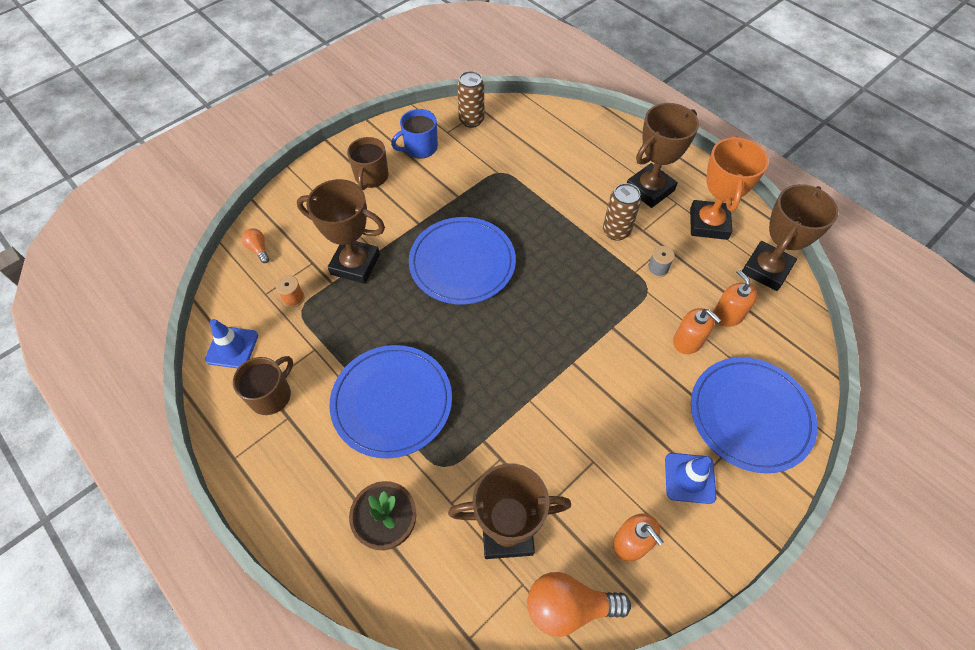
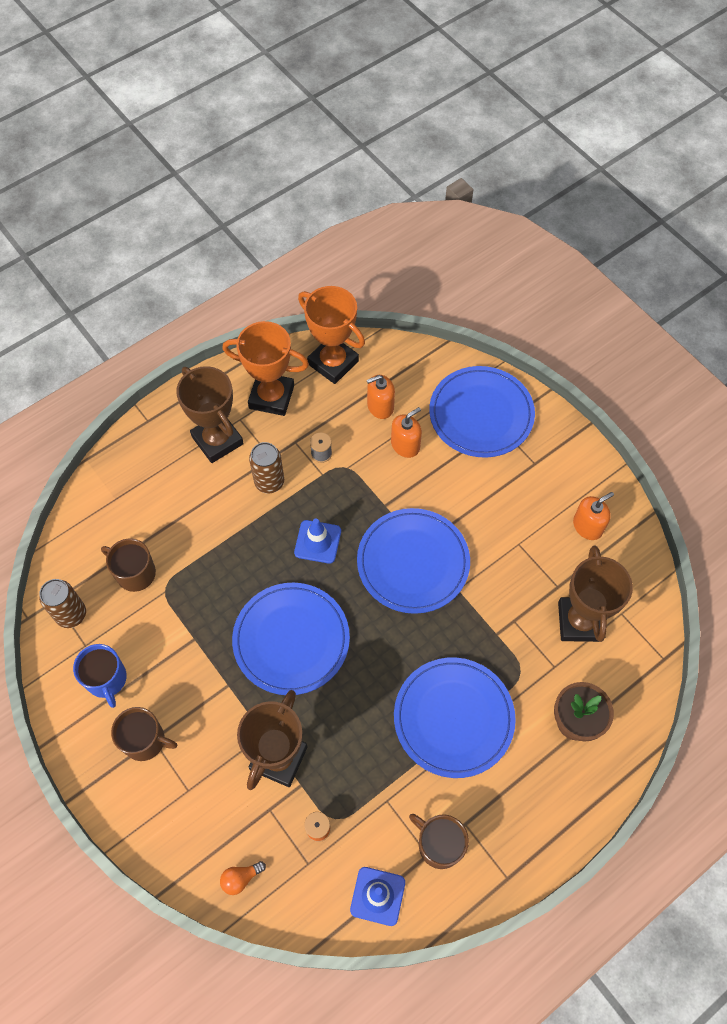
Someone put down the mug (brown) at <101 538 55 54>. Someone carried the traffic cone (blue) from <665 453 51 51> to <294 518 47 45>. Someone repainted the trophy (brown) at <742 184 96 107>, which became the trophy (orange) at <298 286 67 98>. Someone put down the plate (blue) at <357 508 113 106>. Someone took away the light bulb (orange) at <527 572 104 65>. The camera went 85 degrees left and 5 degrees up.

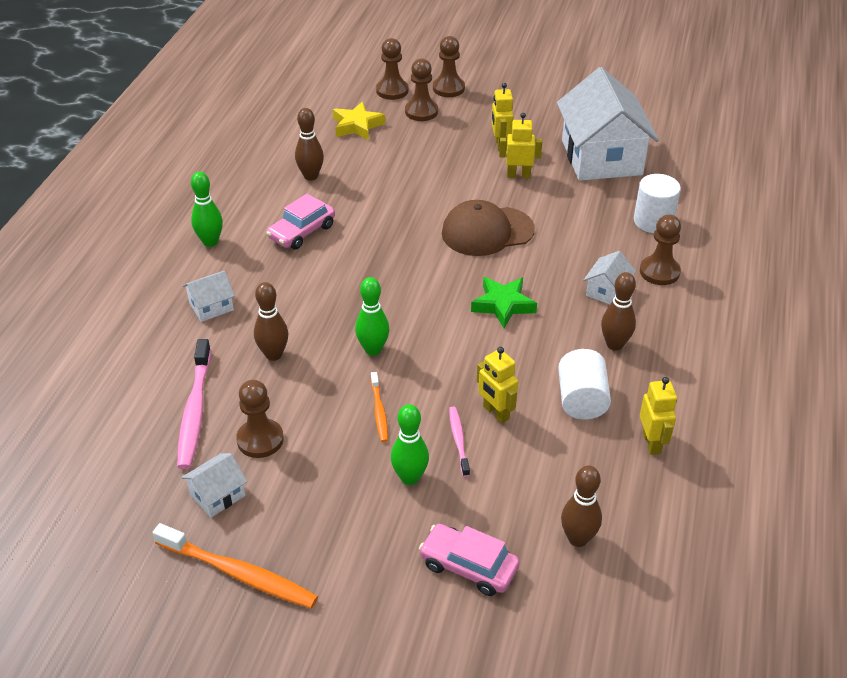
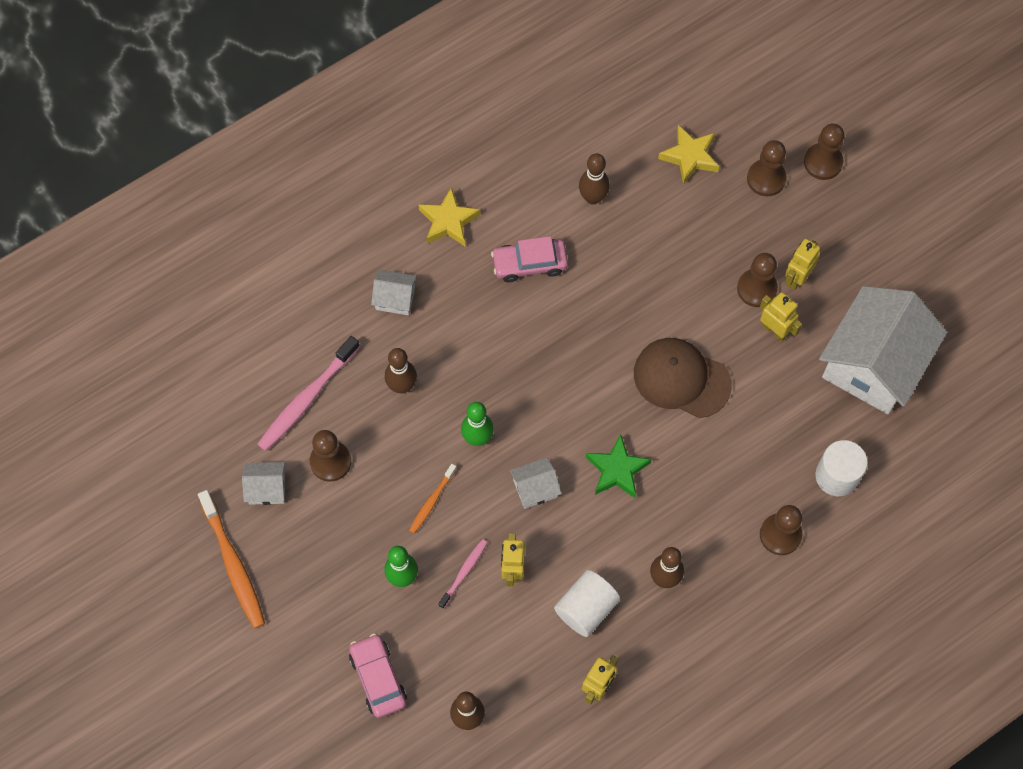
Someone swapped the bowling pin (green) at <191 172 32 75> for the star (yellow) at <419 187 61 59>. Someone carried the house (white) from <584 251 52 53> to <510 458 51 51>. Someone carried the pawn (brown) from <376 38 33 62> to <737 253 41 54>. The camera went 40 degrees right and 25 degrees up.

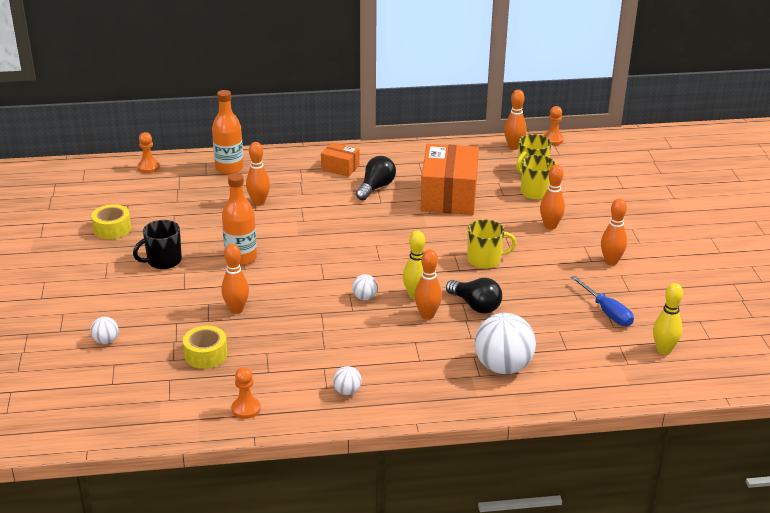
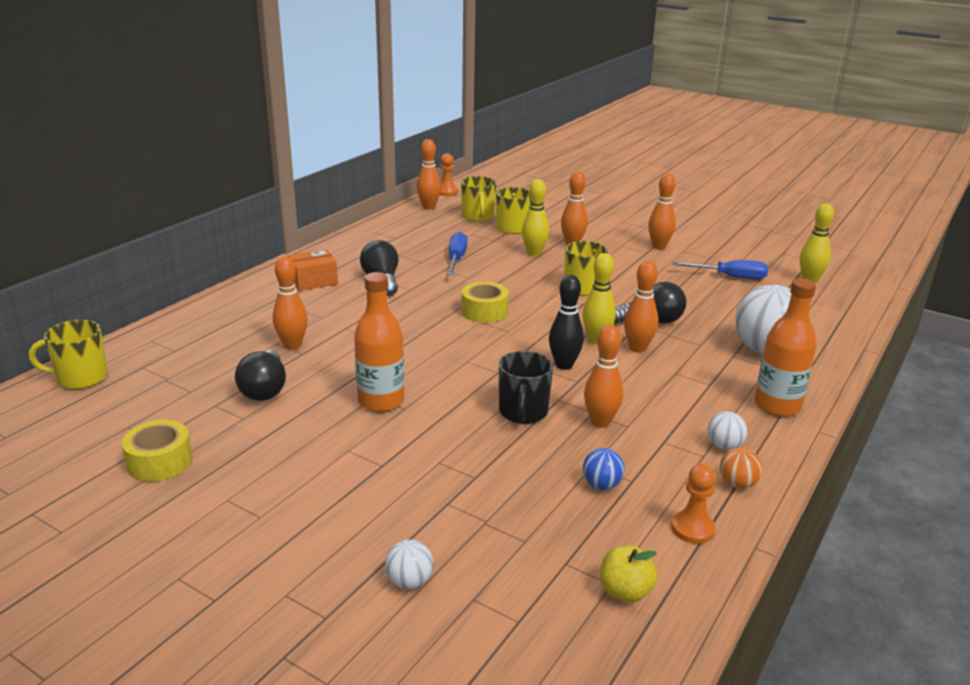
Someone swapped the pawn (orange) at <138 132 22 41> for the mug (yellow) at <29 320 79 69>. Someone put down the light bulb (black) at <235 350 51 51>. Someone swapped the box (orange) at <421 144 58 71> for the screwdriver (blue) at <447 232 20 43>. Someone carried the tape (yellow) from <183 326 45 43> to <462 282 47 41>. Someone carried the mug (black) from <133 220 49 49> to <499 351 54 73>. Someone put down the bowling pin (yellow) at <522 179 27 77>. Someone swapped the ball (white) at <352 274 26 26> for the bowling pin (black) at <549 275 35 95>. Someone put down the ball (blue) at <583 448 42 42>. Someone carried the bowling pin (orange) from <221 244 28 70> to <584 325 39 103>. Someone put down the apple (yellow) at <600 546 58 57>. Someone put down the ball (orange) at <720 447 43 42>. Someone carried the bottle (orange) from <212 90 32 84> to <754 279 63 138>. The camera went 50 degrees left and 5 degrees down.

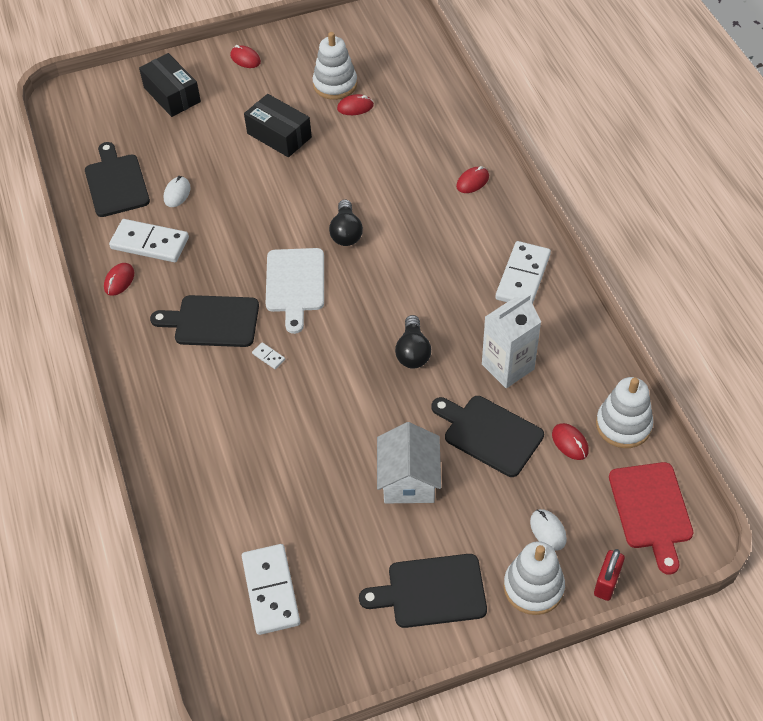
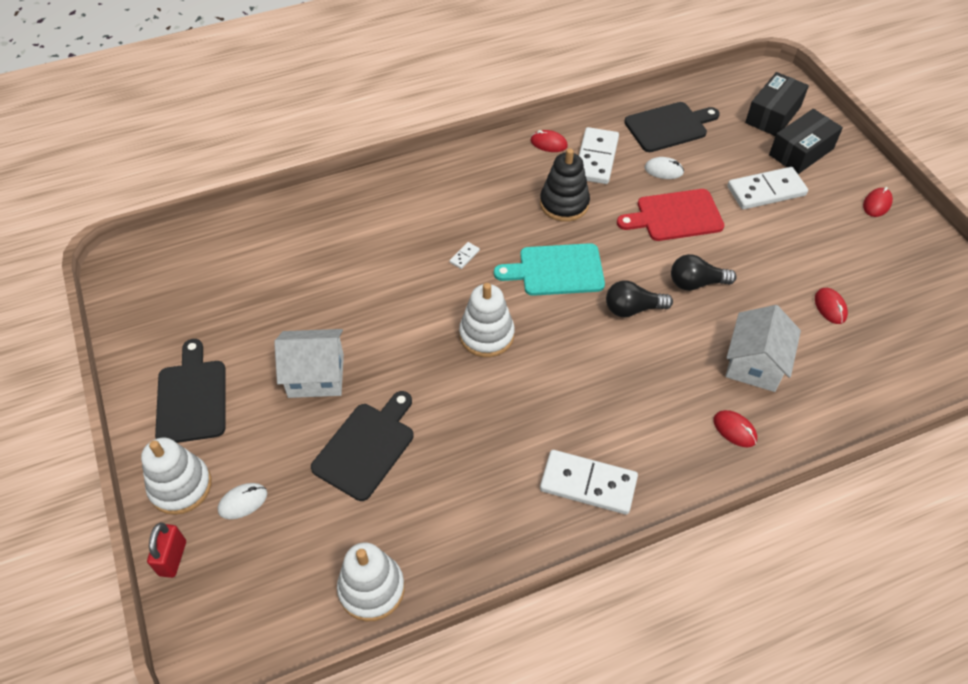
Someone rotated the padlock (red) at <594 549 31 52> by 75 degrees clockwise. Someone carried the stacking toy (white) from <313 32 44 68> to <459 283 56 74>. Someone repainted the cutting board (white) at <265 248 59 86>, which became the cutting board (turquoise) at <494 243 111 53>. Someone put down the stacking toy (black) at <540 148 50 74>. Someone carried the cutting board (red) from <609 462 84 113> to <617 189 108 52>. Someone carried the light bulb (black) from <395 315 36 54> to <671 254 66 37>. Someone put down the house (white) at <725 305 76 87>. Someone carried the domino (white) from <242 544 58 91> to <727 167 81 43>. Someone carried the box (black) from <244 94 68 63> to <745 72 64 64>. Someone took away the cutting board (black) at <150 295 109 52>. Someone took away the carton (white) at <482 294 59 94>. Someone took away the mouse (red) at <552 423 37 37>. The camera went 85 degrees right and 0 degrees up.

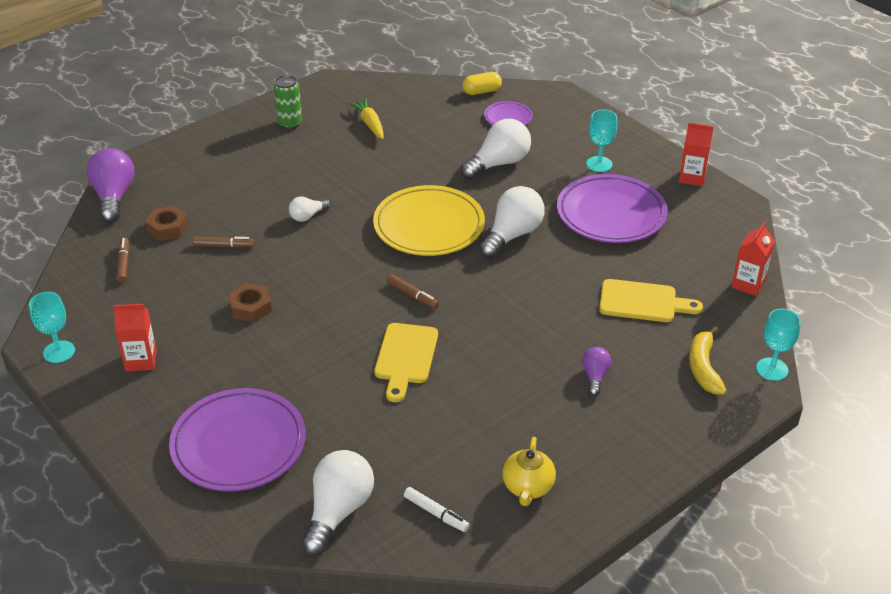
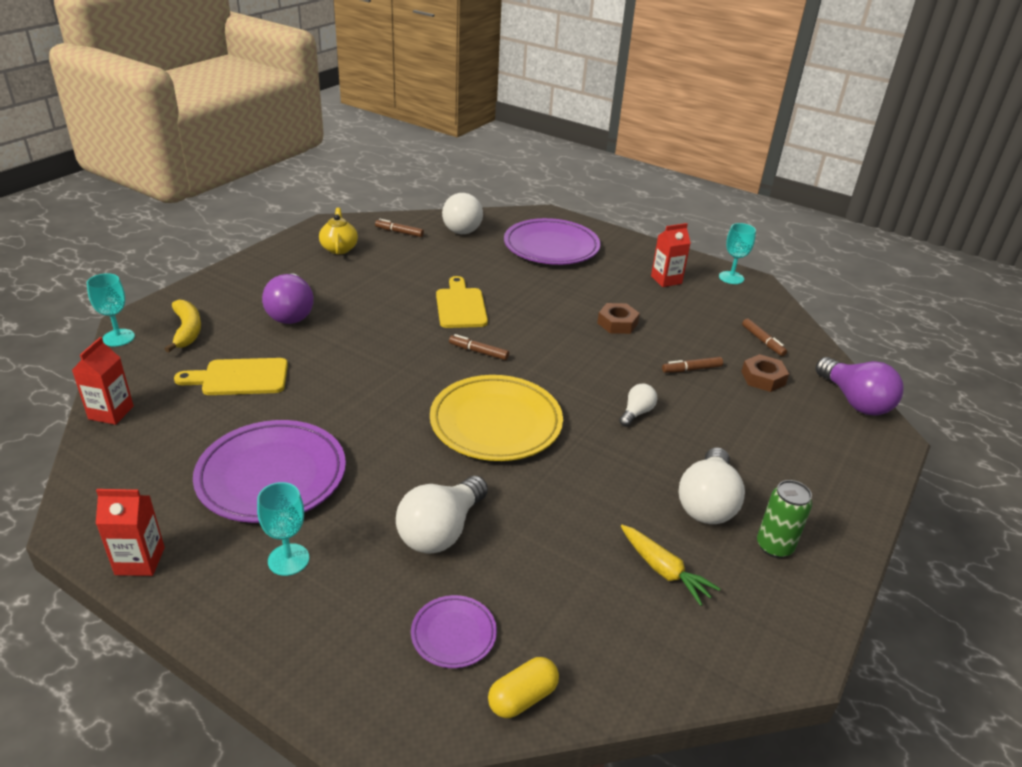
Someone scaled the light bulb (purple) at <582 347 29 49> by 1.88. Someone repainted the marker (white) at <404 487 65 45>, which became the marker (brown) at <375 219 49 18>. Someone carried the light bulb (white) from <479 186 66 72> to <678 447 67 77>. The camera went 160 degrees right and 5 degrees down.

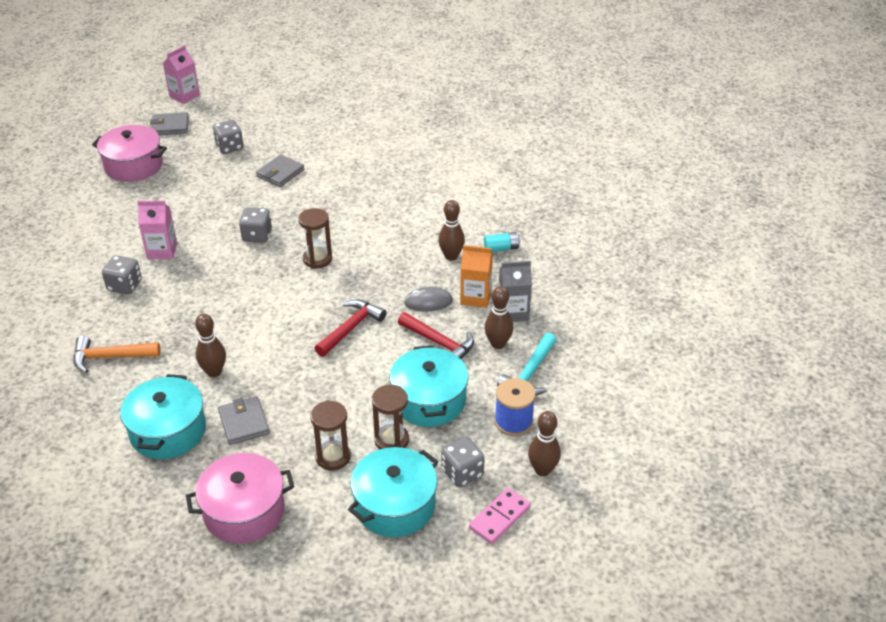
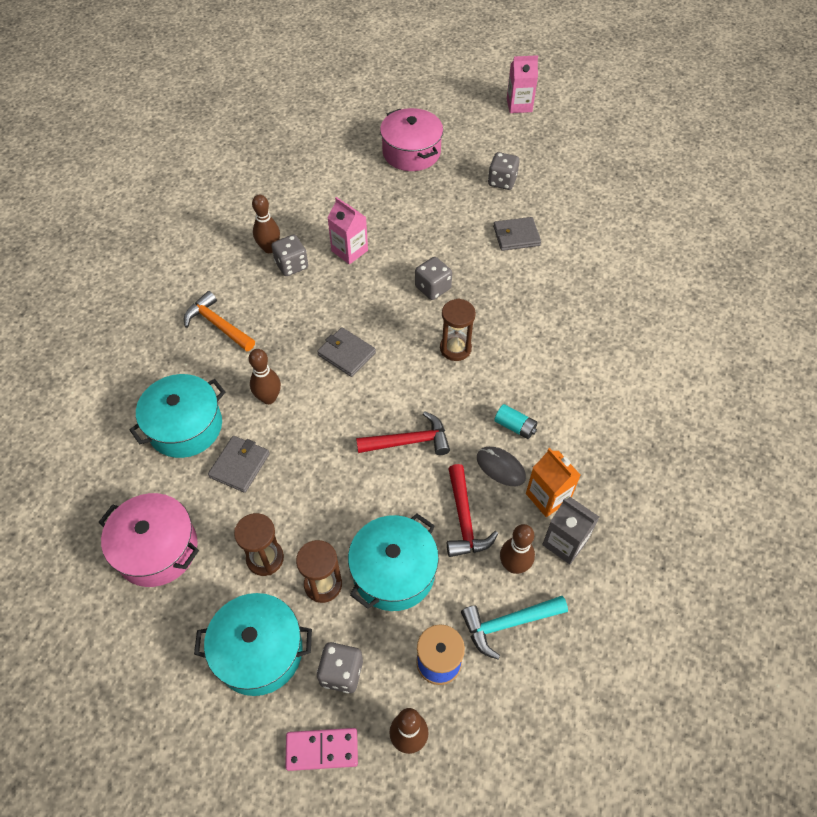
Someone carried the bowling pin (brown) from <438 200 27 61> to <252 195 28 58>. Someone carried the wallet (grey) from <150 112 39 23> to <317 327 59 50>. Someone carried the battery (turquoise) from <484 232 36 20> to <494 404 44 35>. The camera went 45 degrees right and 15 degrees up.

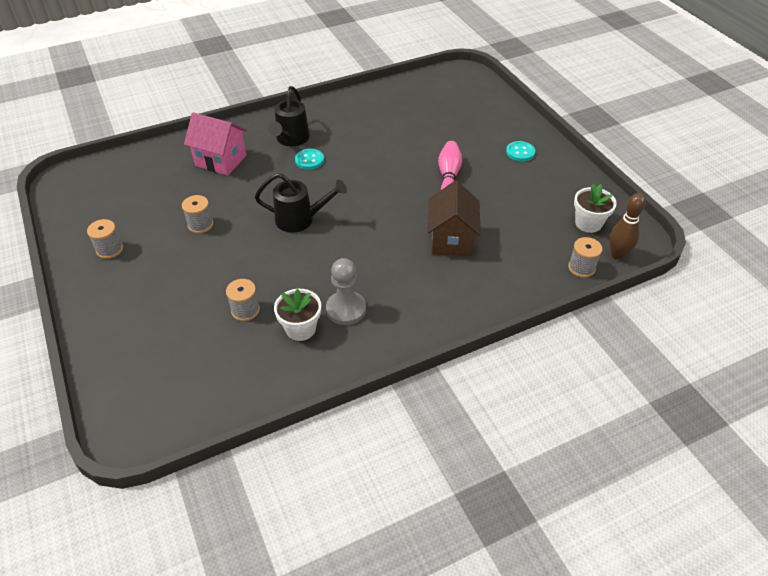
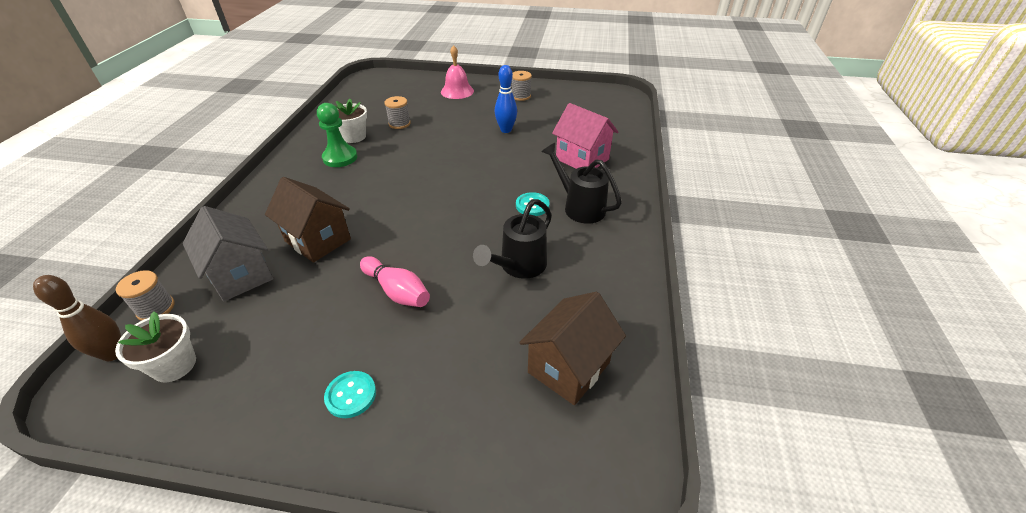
Someone put down the house (grey) at <183 206 90 95>. Someone repainted the pawn (grey) at <326 258 40 67>, which became the pawn (green) at <317 103 40 64>. Someone put down the bell (pink) at <441 45 33 54>. Someone carried the watering can (black) from <255 173 92 60> to <473 199 79 80>. Someone swapped the spool (grey) at <182 195 32 38> for the bowling pin (blue) at <495 65 22 68>. Someone put down the house (brown) at <519 292 107 113>. Someone rotated the house (pink) at <184 112 63 64> by 75 degrees clockwise. The camera went 125 degrees right and 5 degrees down.

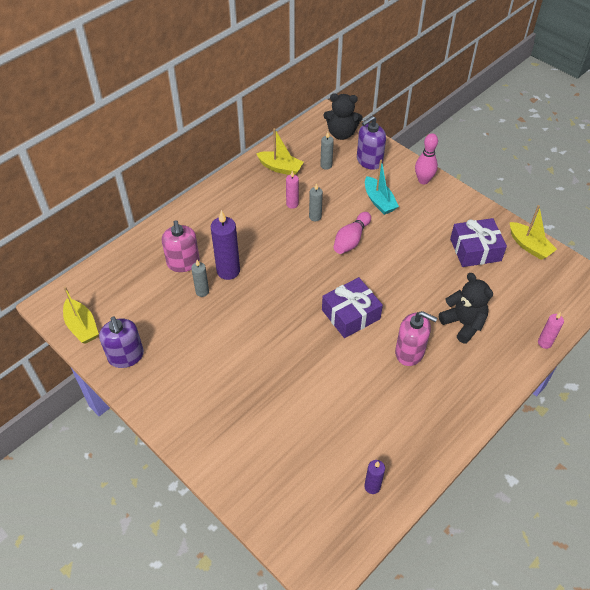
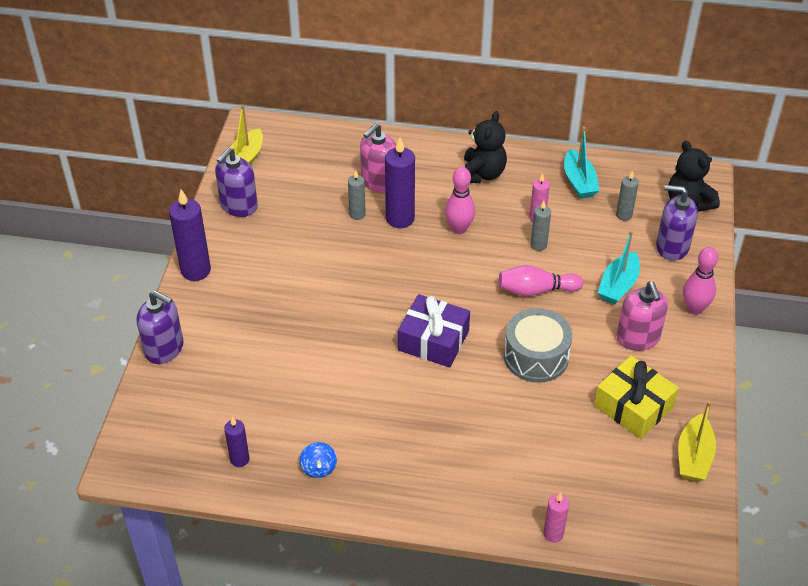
Someone put down the soap dispenser (purple) at <137 290 47 74>. Someone put down the candle (purple) at <169 189 42 92>. Someone put down the spinning top (blue) at <300 442 37 36>. Someone put down the bowling pin (pink) at <445 167 30 67>. Someone carried the teddy bear (black) from <439 273 54 71> to <464 111 43 72>. Someone put down the drum (grey) at <504 308 68 75>. Someone repainted the boat (yellow) at <256 128 48 47>, which became the boat (turquoise) at <564 127 36 72>. Someone repainted the gift (purple) at <450 218 57 49>, which became the gift (yellow) at <594 356 85 83>. Someone carried the soap dispenser (pink) from <395 311 42 55> to <617 281 51 70>. The camera went 55 degrees right and 5 degrees down.

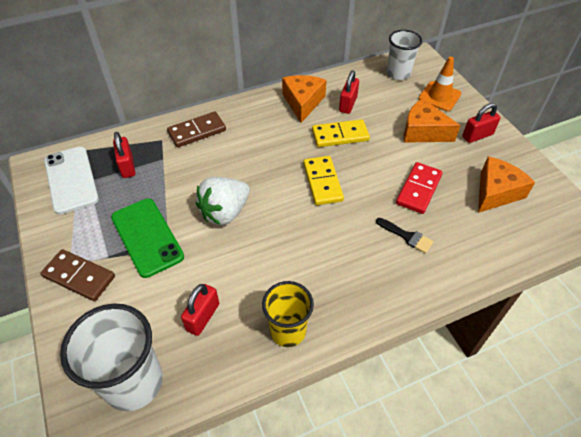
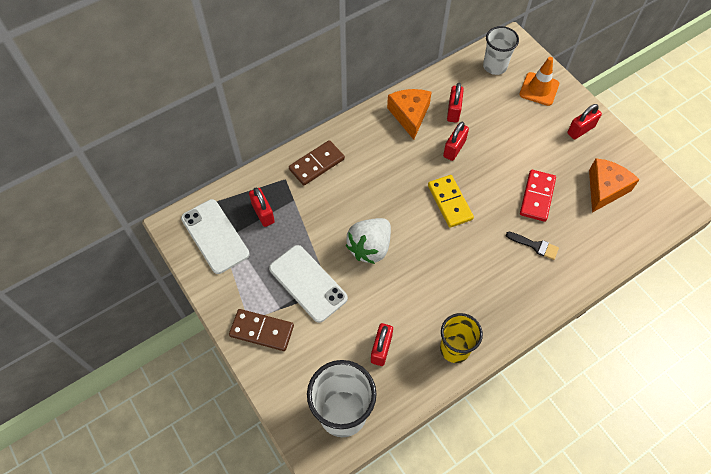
Someone repainted the phone (green) at <111 198 73 80>, which became the phone (white) at <269 245 79 78>. Someone swapped the domino (yellow) at <312 119 58 28> for the padlock (red) at <443 122 26 39>. Someone took away the cheese (orange) at <404 98 57 45>. The camera went 10 degrees left and 10 degrees up.

